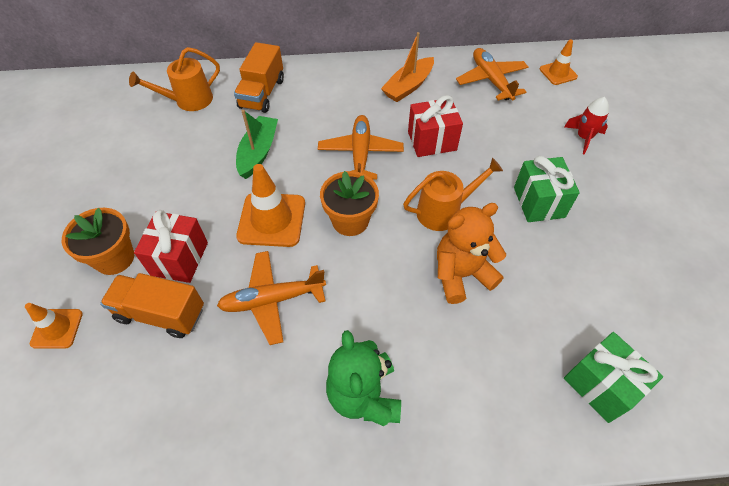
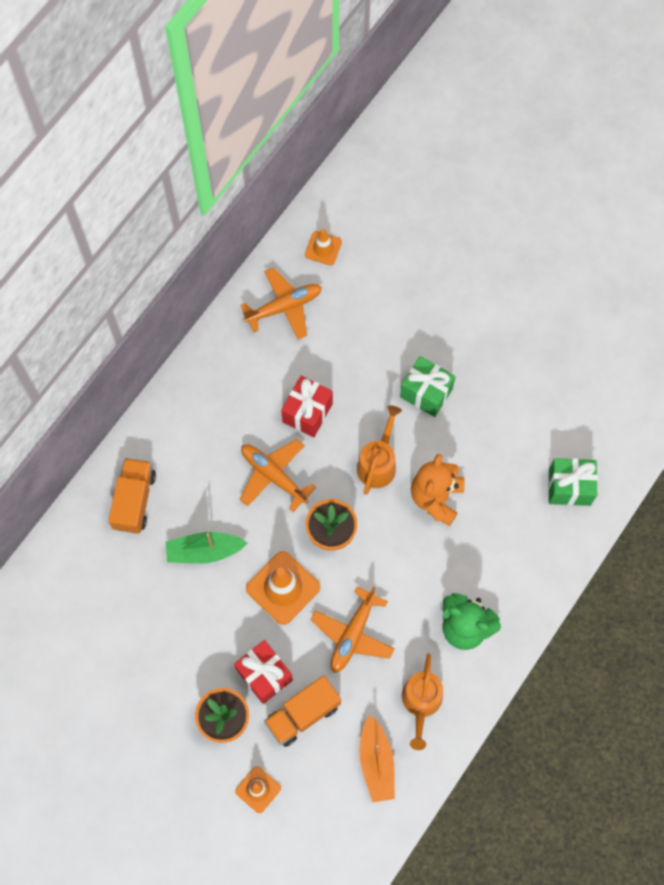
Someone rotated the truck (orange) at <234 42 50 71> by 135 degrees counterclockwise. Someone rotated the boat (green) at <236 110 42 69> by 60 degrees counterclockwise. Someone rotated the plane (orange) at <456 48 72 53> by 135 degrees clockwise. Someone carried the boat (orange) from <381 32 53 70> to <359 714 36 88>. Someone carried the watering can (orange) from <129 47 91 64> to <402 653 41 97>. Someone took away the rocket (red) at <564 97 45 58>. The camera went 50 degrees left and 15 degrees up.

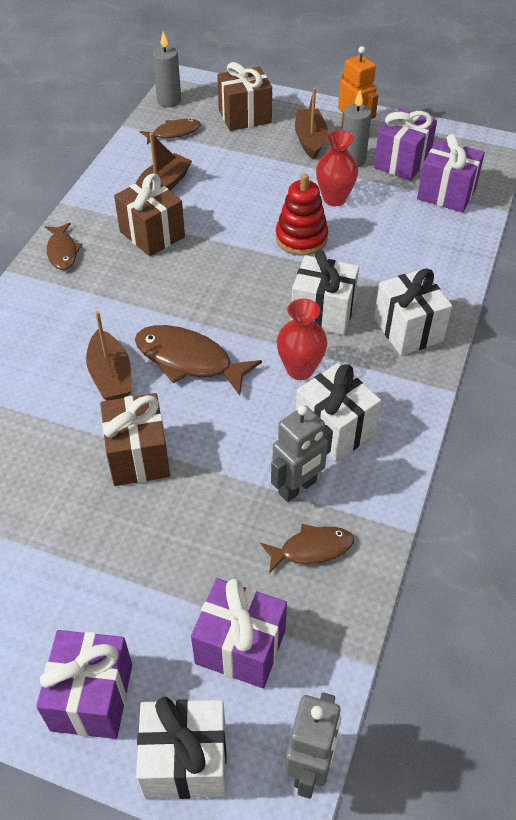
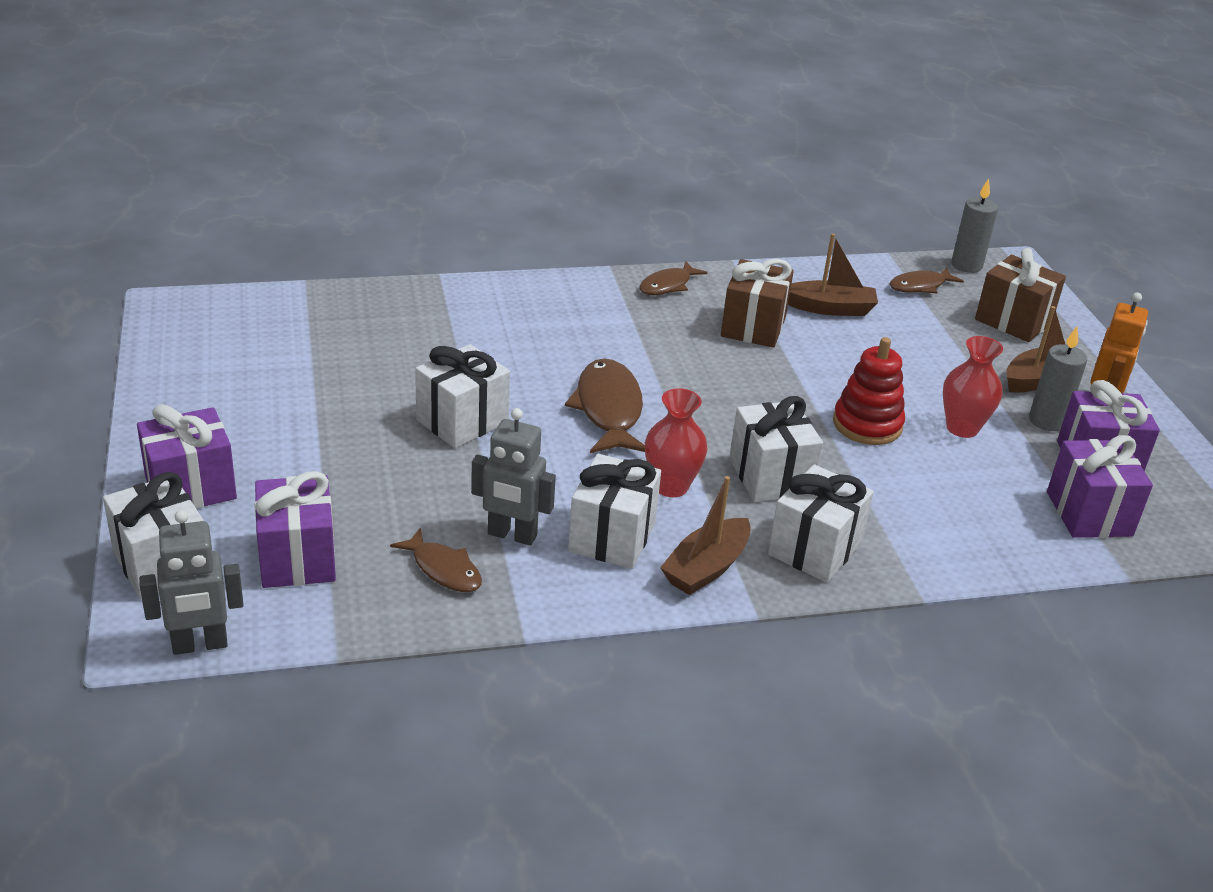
Someone repainted the gift (brown) at <100 393 70 93>, which became the gift (white) at <415 344 95 104>. Someone carried the boat (brown) from <86 311 46 90> to <660 476 91 119>. Someone rotated the fish (brown) at <139 119 62 26> by 120 degrees clockwise. The camera went 55 degrees right and 15 degrees down.

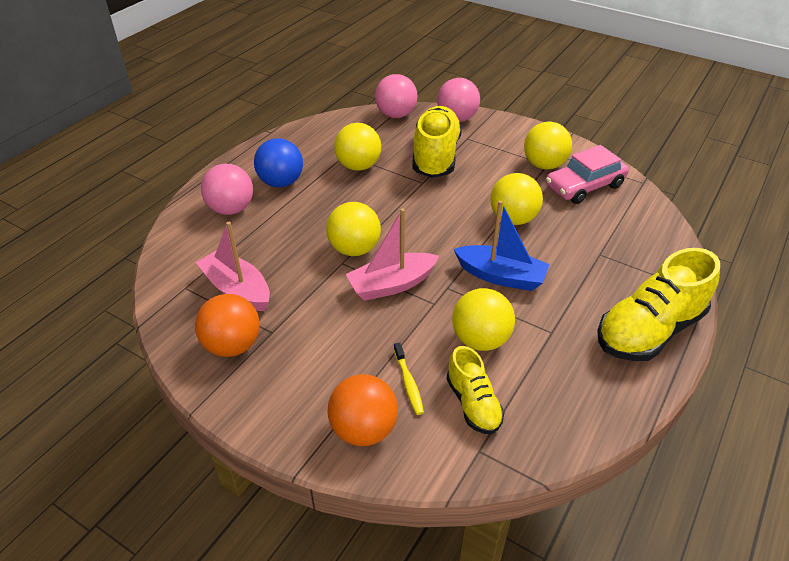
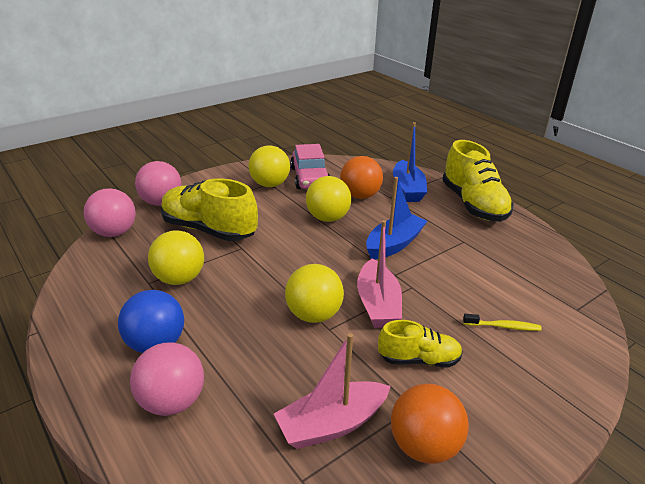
Someone carried the ball (orange) from <327 374 71 72> to <340 156 43 43>. Someone carried the shoe (yellow) from <447 346 58 88> to <378 320 85 48>. Someone put down the boat (blue) at <393 122 34 80>. Someone took away the ball (yellow) at <452 288 63 63>. The camera went 70 degrees left and 10 degrees down.

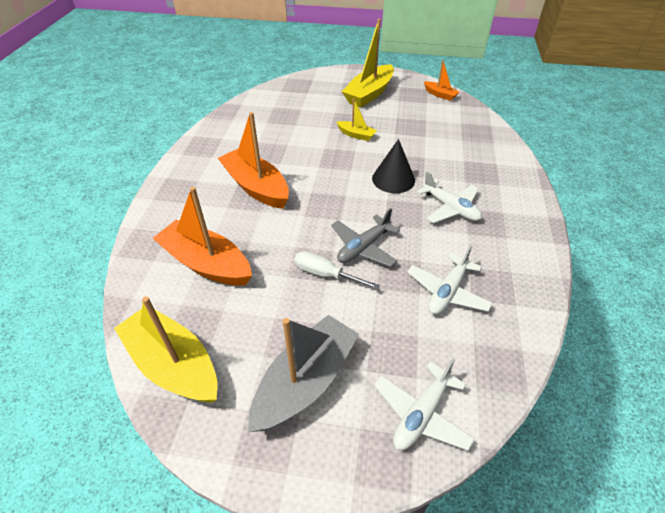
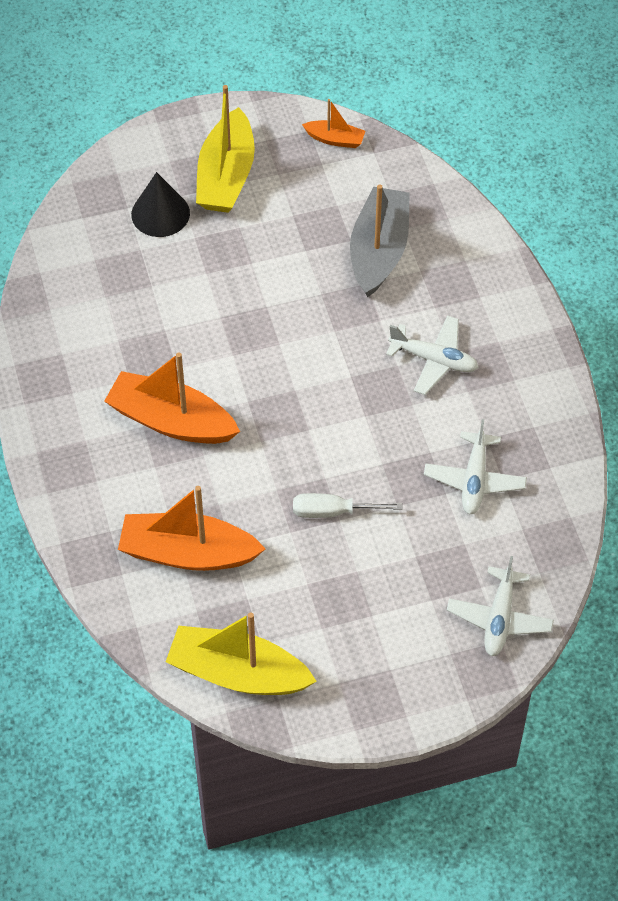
Someone carried the cone (black) from <372 139 43 54> to <131 172 59 65>. Someone carried the boat (grey) from <248 315 111 117> to <350 184 60 114>. Someone took away the plane (grey) at <331 208 69 59>. Someone took away the boat (yellow) at <337 98 40 43>. The camera went 25 degrees left and 10 degrees up.

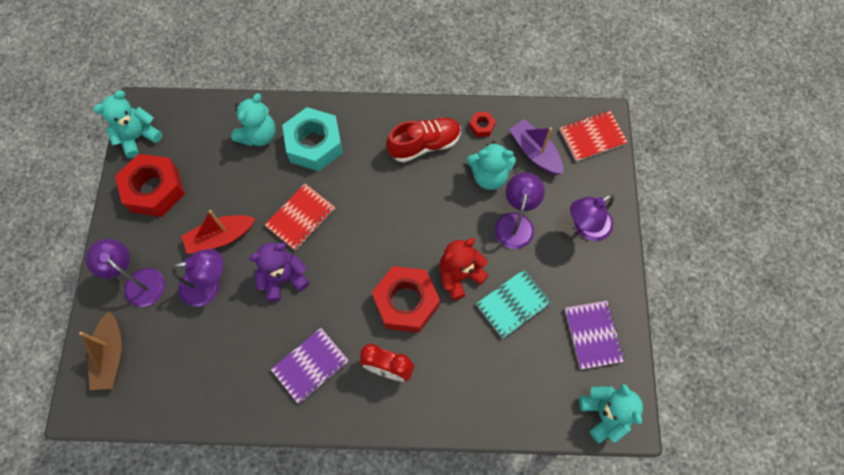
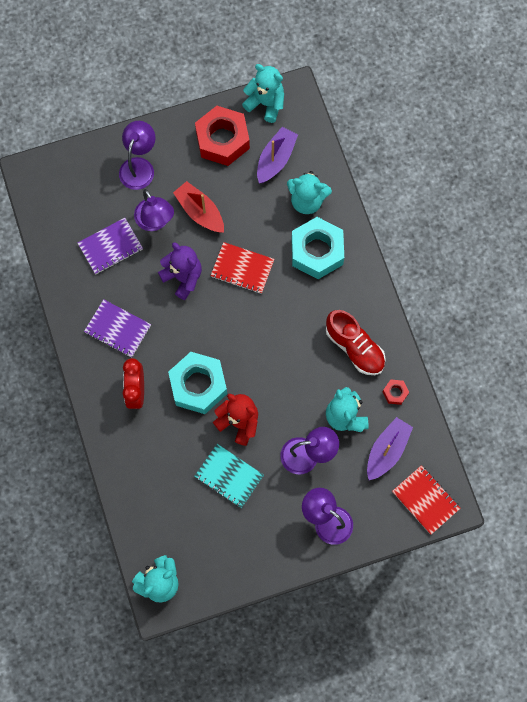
Someone carried the notebook (purple) from <565 301 60 69> to <78 218 65 56>. Someone repainted the nut (red) at <372 266 68 67>, which became the nut (turquoise) at <168 352 59 62>. Someone put down the boat (purple) at <257 127 41 56>. Someone took away the boat (brown) at <79 311 43 79>. The camera went 70 degrees right and 5 degrees up.

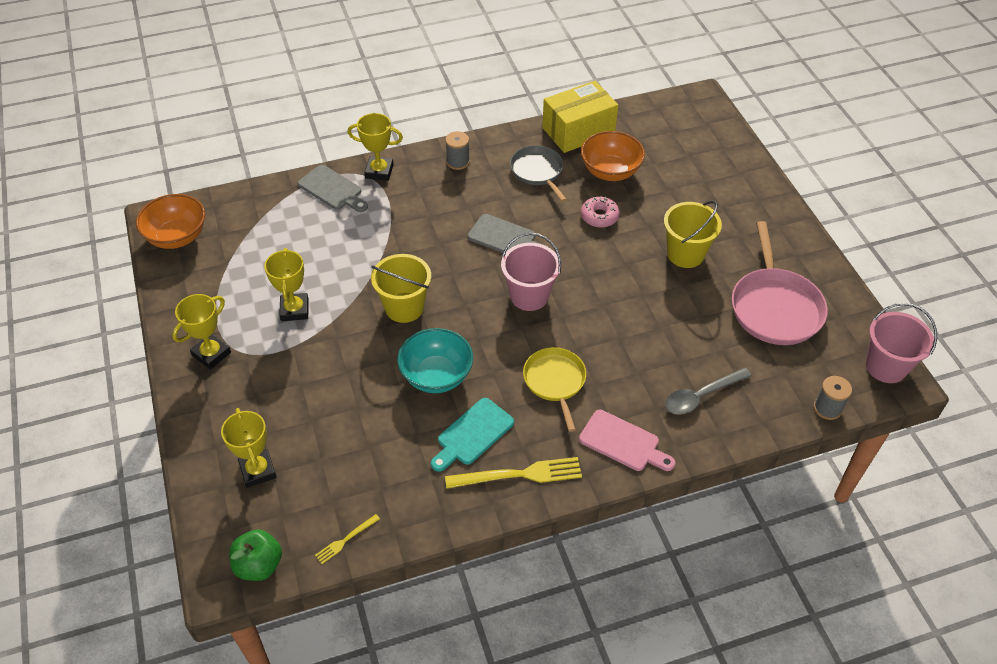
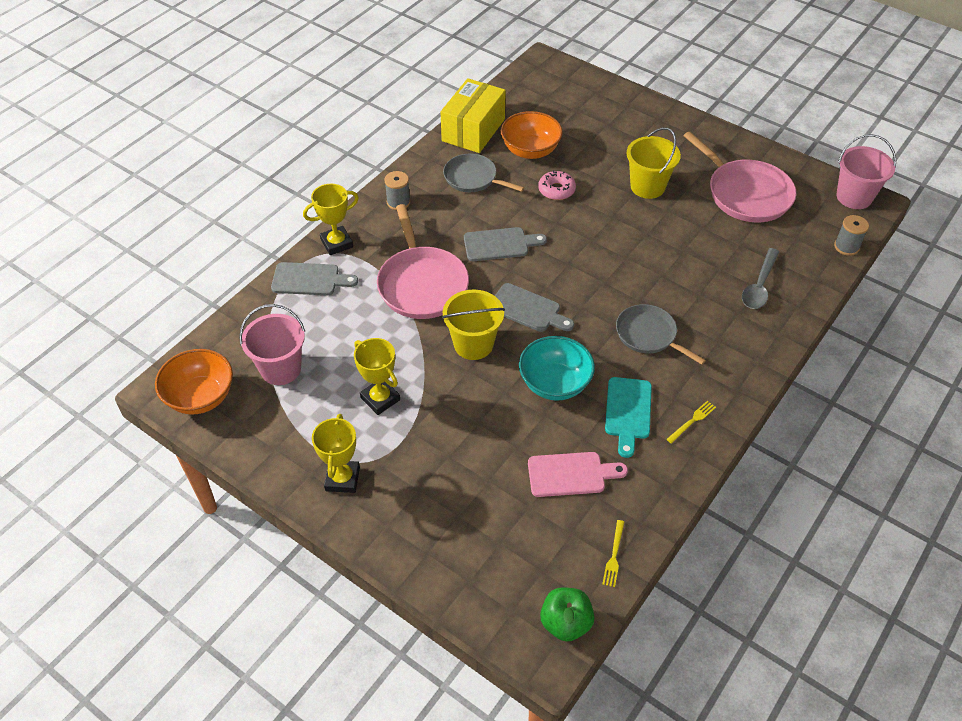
Someone carried the bucket (pink) from <501 233 60 78> to <239 304 66 81>. Someone put down the pan (pink) at <377 204 92 115>. Someone put down the cutting board (grey) at <495 283 79 49>. Someone carried the cutting board (pink) from <579 410 97 61> to <528 452 100 45>. Someone repainted the pan (yellow) at <523 347 63 85>, which became the pan (grey) at <616 304 90 61>. Someone scaled the fork (yellow) at <445 457 137 32> by 0.51. Someone took away the trophy (yellow) at <221 408 56 80>. The camera went 35 degrees left and 0 degrees up.

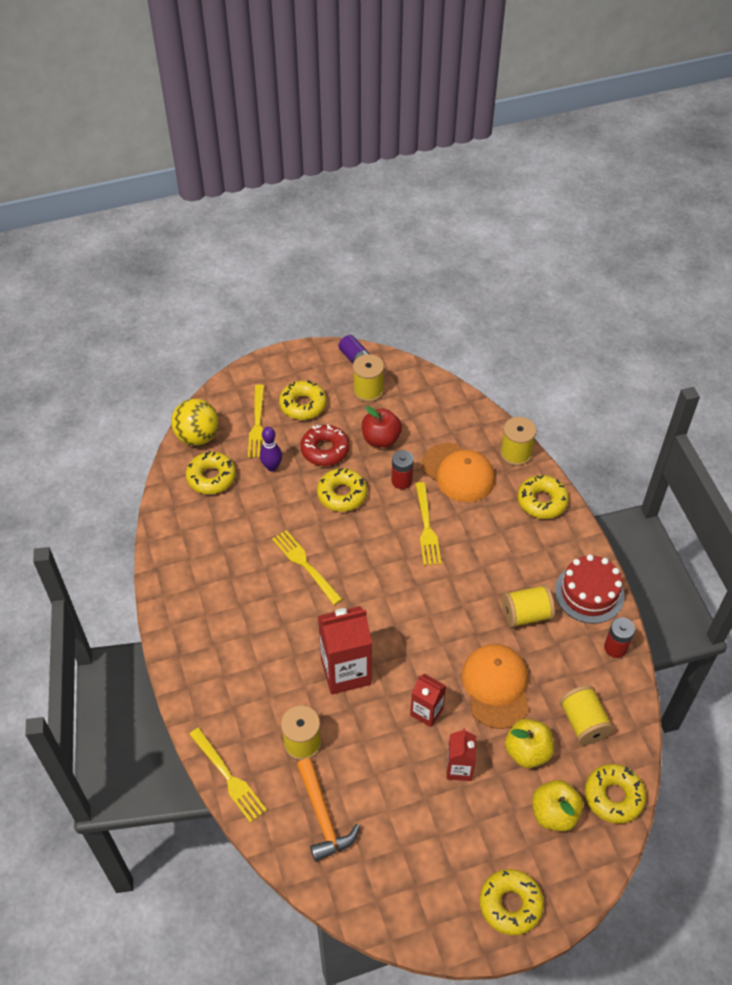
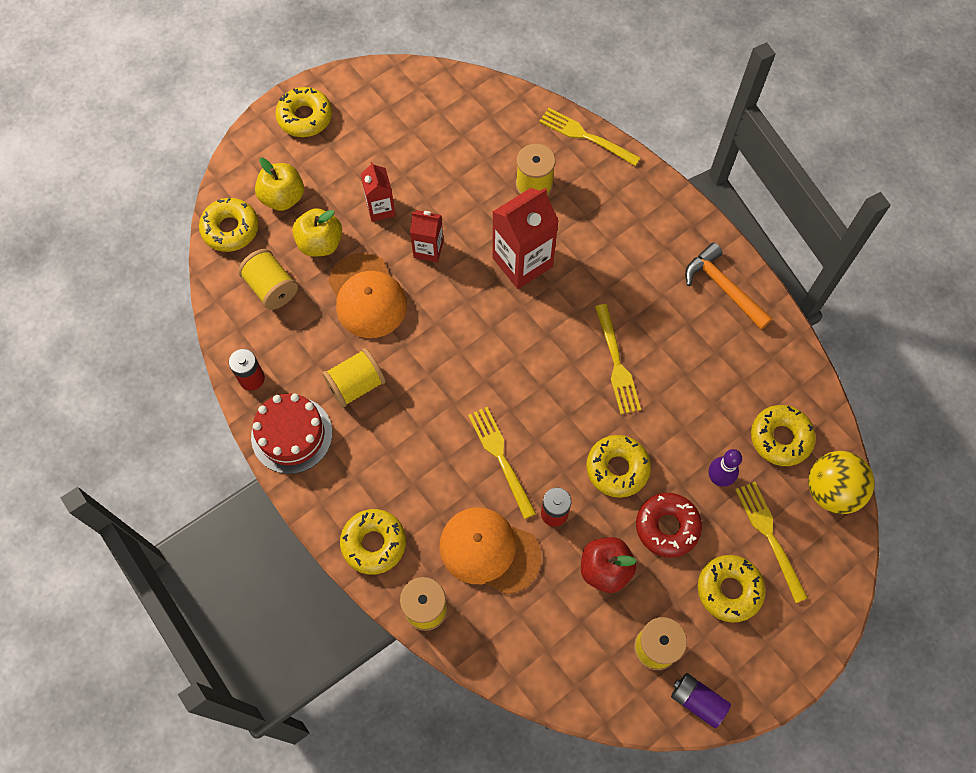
Someone rotated the fork (yellow) at <272 530 70 75> by 45 degrees clockwise. Someone carried the hammer (orange) from <297 758 63 104> to <685 243 87 86>. The camera went 160 degrees right and 15 degrees up.

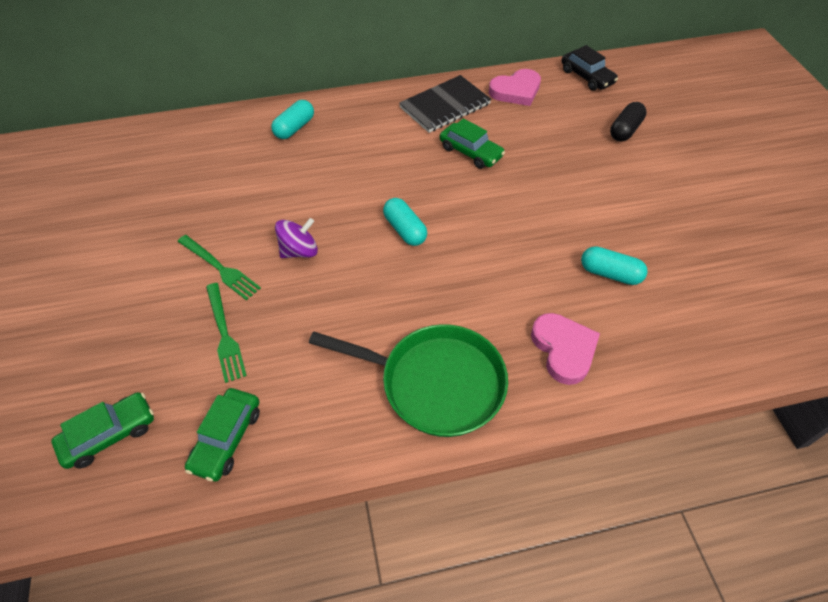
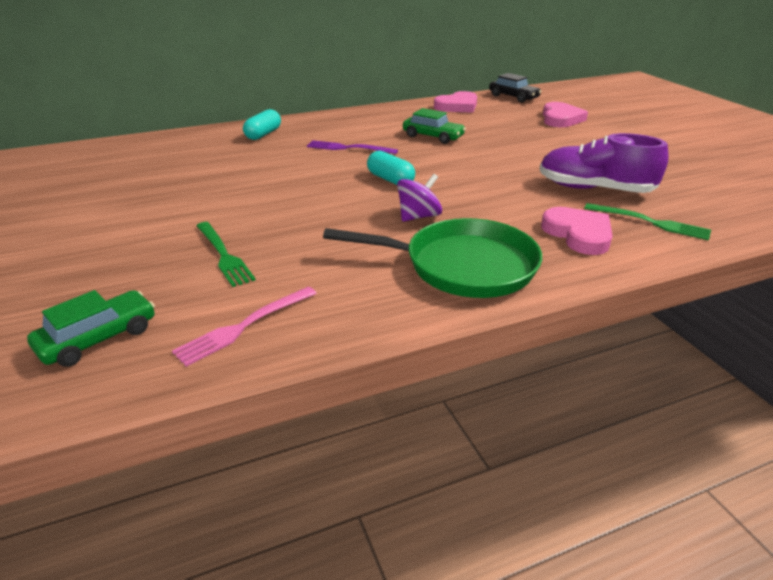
Someone swapped the car (green) at <185 388 75 93> for the fork (pink) at <172 287 145 80>. Someone put down the fork (purple) at <307 140 91 14>. Someone carried the spinning top (purple) from <275 218 43 40> to <397 174 45 48>. Someone swapped the capsule (turquoise) at <581 246 67 39> for the shoe (purple) at <539 133 130 60>. Someone swapped the capsule (black) at <610 102 37 39> for the heart (pink) at <543 102 45 25>. Someone carried the fork (green) from <177 235 84 65> to <584 203 127 37>. Someone took away the notebook (black) at <399 75 92 58>. The camera went 10 degrees left and 20 degrees down.

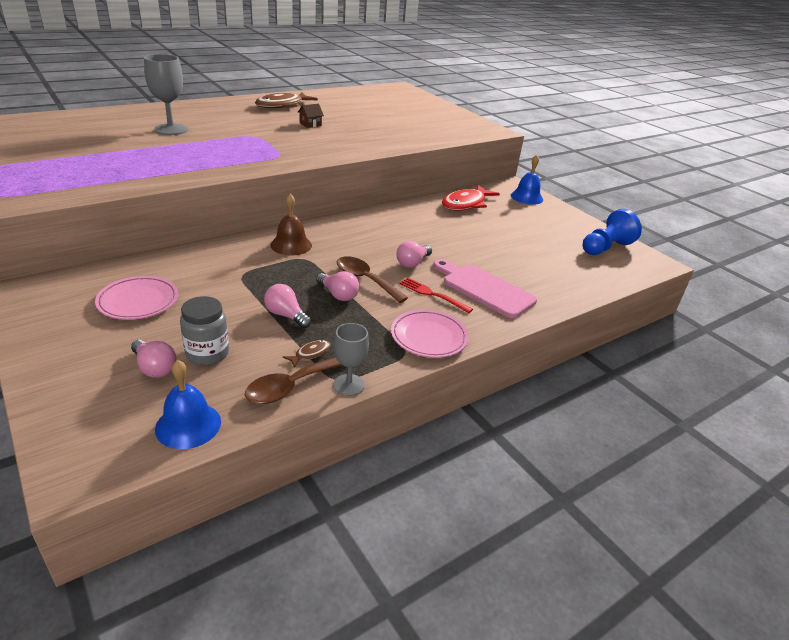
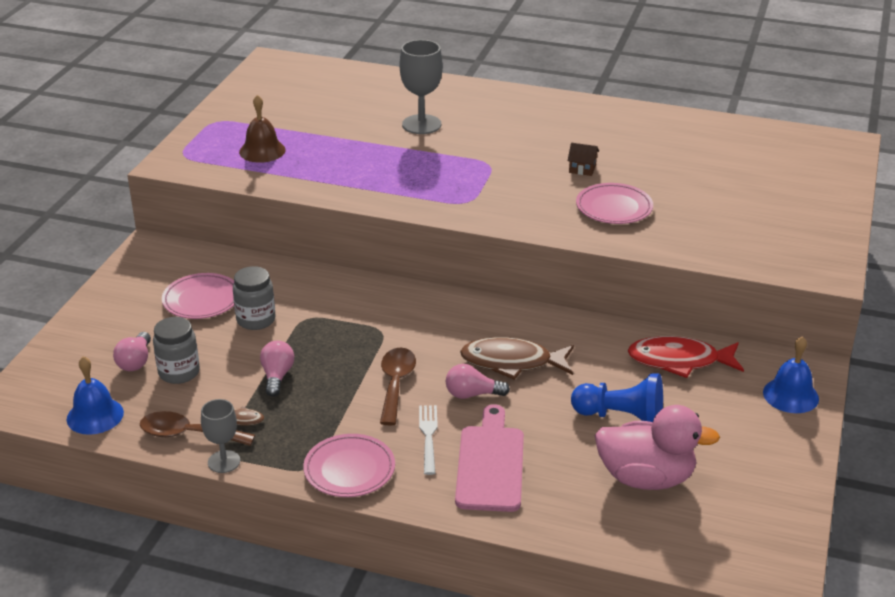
Someone put down the jar (grey) at <233 266 43 64>. Someone carried the bell (brown) from <270 194 42 62> to <239 95 47 68>. Someone repainted the fork (red) at <400 278 73 35>, which became the fork (white) at <419 405 19 70>. Someone carried the fish (brown) from <255 92 63 16> to <460 337 114 43>. Someone carried the pawn (blue) from <583 209 59 46> to <571 373 92 49>. Someone put down the plate (pink) at <576 183 77 41>. Someone put down the duck (pink) at <595 405 125 85>. Someone took away the light bulb (pink) at <316 271 43 30>. The camera went 55 degrees right and 0 degrees up.

